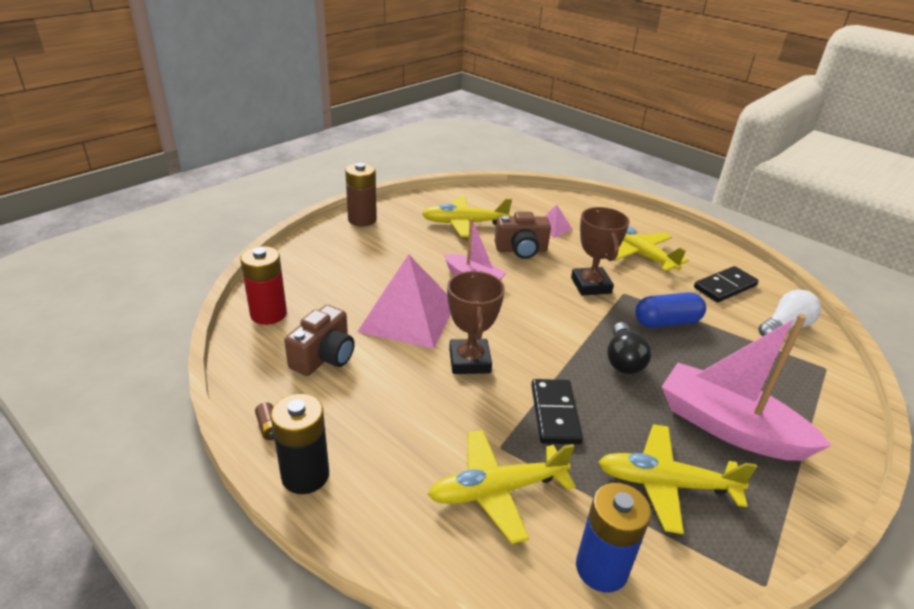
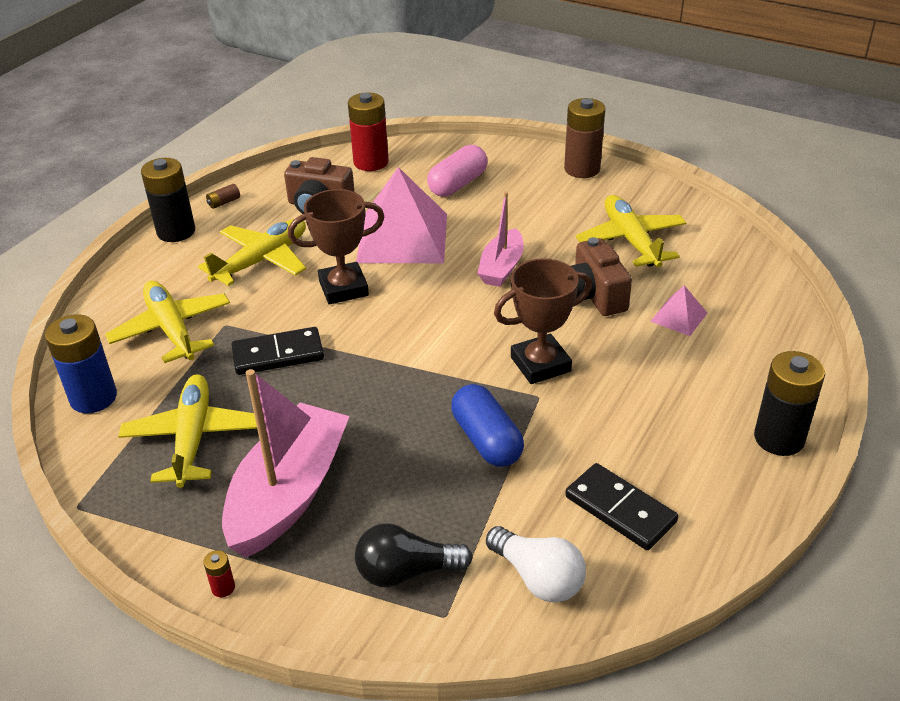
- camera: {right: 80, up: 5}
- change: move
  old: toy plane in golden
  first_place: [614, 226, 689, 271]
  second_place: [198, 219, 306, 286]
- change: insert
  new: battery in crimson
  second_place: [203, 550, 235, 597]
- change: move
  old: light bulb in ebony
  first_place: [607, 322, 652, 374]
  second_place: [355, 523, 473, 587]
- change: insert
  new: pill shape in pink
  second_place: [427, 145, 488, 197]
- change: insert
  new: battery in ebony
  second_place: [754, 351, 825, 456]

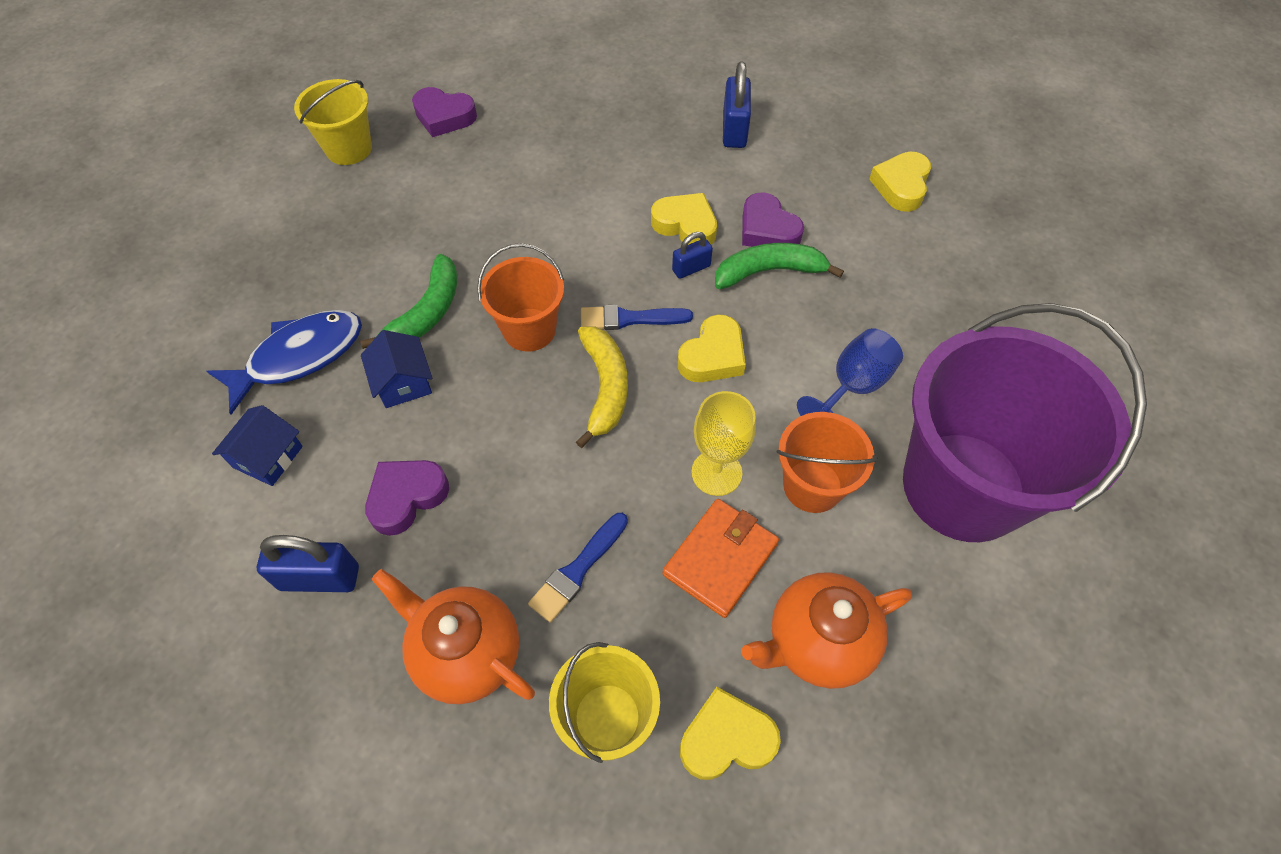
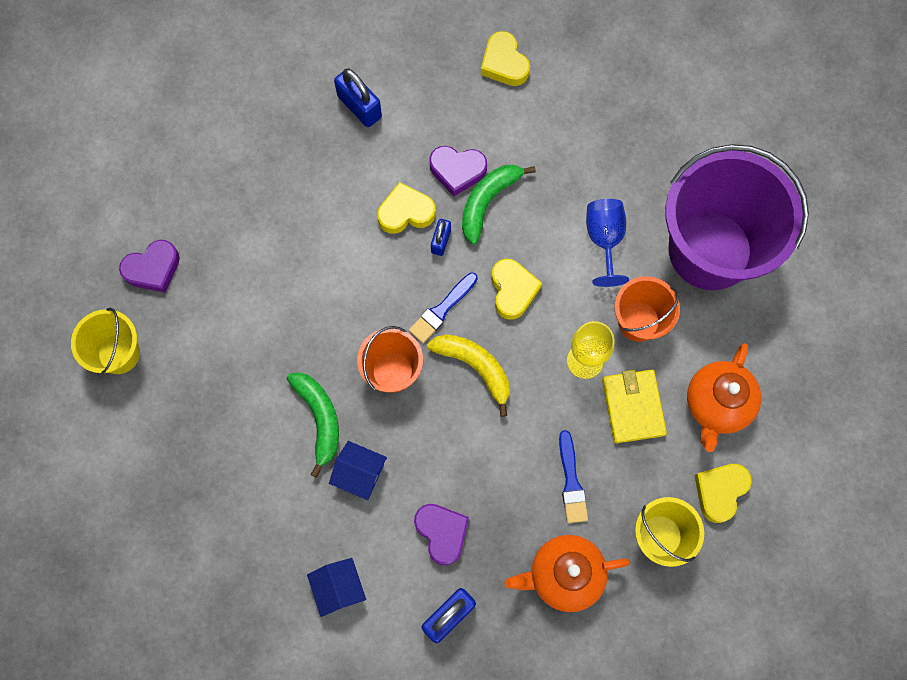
- camera: {right: -45, up: 15}
- change: rotate
  old: heart in royal purple
  first_place: [365, 460, 449, 536]
  second_place: [414, 504, 469, 565]
  degrees: 150
- change: recolor
  old: wallet in orange
  new: wallet in golden
  first_place: [662, 499, 779, 618]
  second_place: [602, 369, 667, 443]
- change: delete
  old: toy fish in cobalt
  first_place: [207, 310, 362, 415]

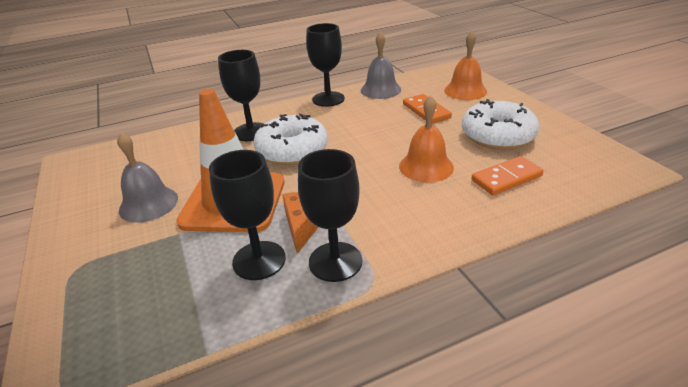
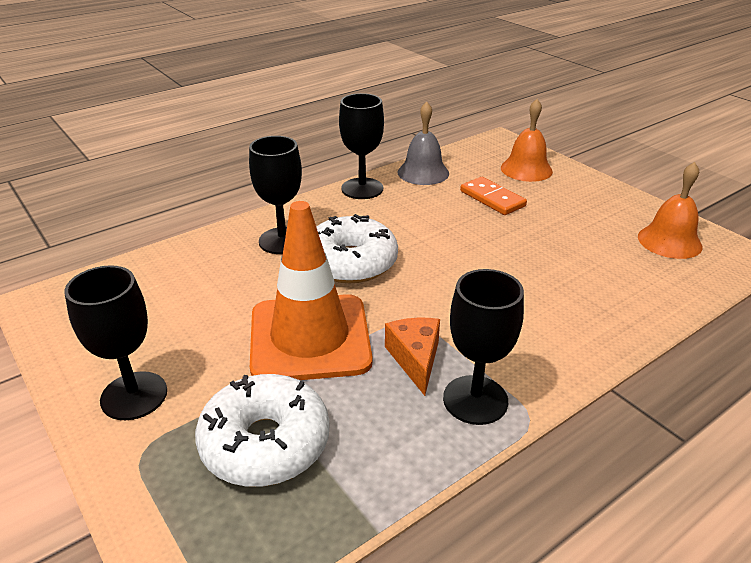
- camera: {right: -15, up: 0}
- change: move
  old: chalice in ebony
  first_place: [209, 150, 286, 280]
  second_place: [65, 265, 167, 420]
- change: move
  old: donut in white
  first_place: [462, 99, 539, 150]
  second_place: [195, 374, 330, 487]
- change: move
  old: hand bell in orange
  first_place: [399, 95, 454, 182]
  second_place: [638, 162, 702, 259]
- change: delete
  old: hand bell in grey
  first_place: [117, 132, 178, 223]
- change: delete
  old: domino in orange
  first_place: [471, 156, 544, 195]

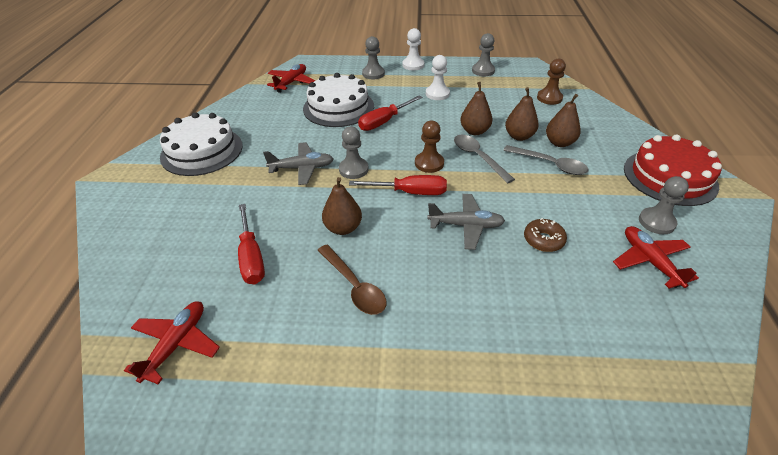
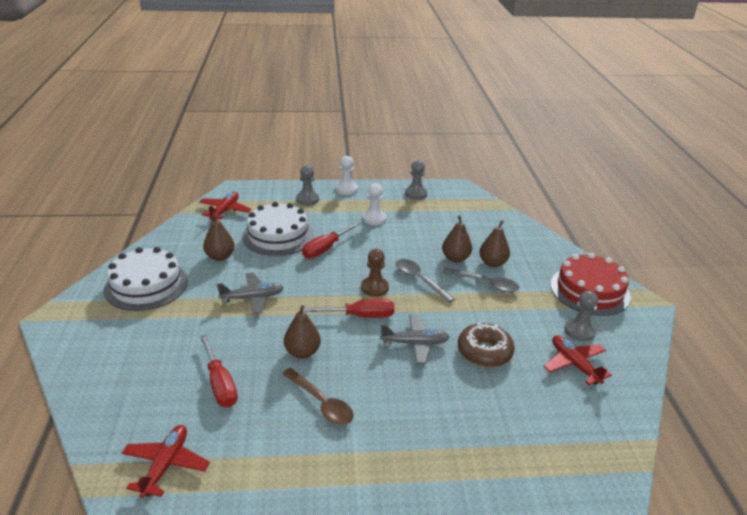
- camera: {right: -10, up: -10}
- change: move
  old: toy pear in russet
  first_place: [460, 82, 492, 135]
  second_place: [203, 212, 235, 261]
- change: resize
  old: donut in russet
  first_place: [524, 218, 567, 252]
  second_place: [458, 322, 515, 367]
  factor: 1.53
- change: delete
  old: pawn in grey
  first_place: [339, 126, 369, 179]
- change: delete
  old: pawn in russet
  first_place: [537, 58, 566, 105]

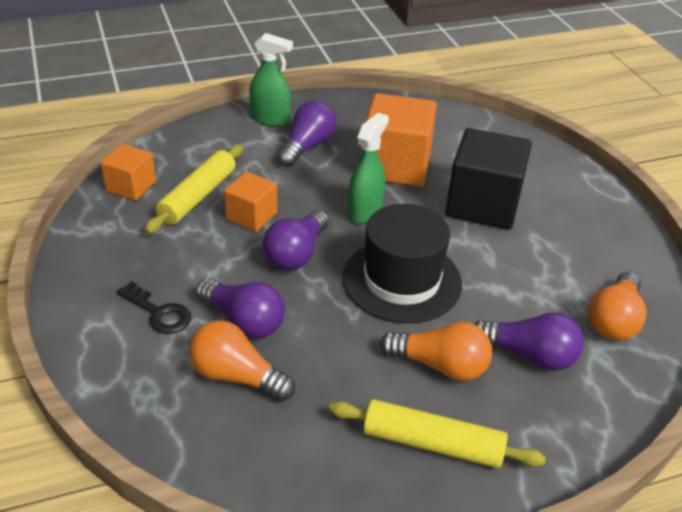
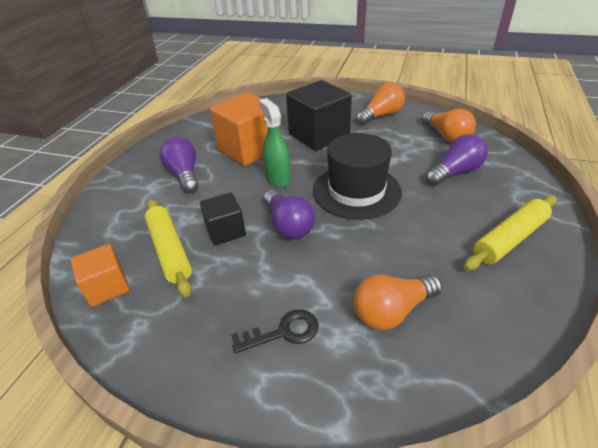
- camera: {right: -50, up: 0}
- change: recolor
  old: cube in orange
  new: cube in ebony
  first_place: [224, 172, 278, 232]
  second_place: [200, 192, 246, 245]
- change: move
  old: light bulb in orange
  first_place: [380, 322, 492, 381]
  second_place: [356, 83, 405, 125]
- change: delete
  old: light bulb in royal purple
  first_place: [196, 279, 285, 338]
- change: delete
  old: spray cleaner in emerald
  first_place: [249, 33, 293, 127]

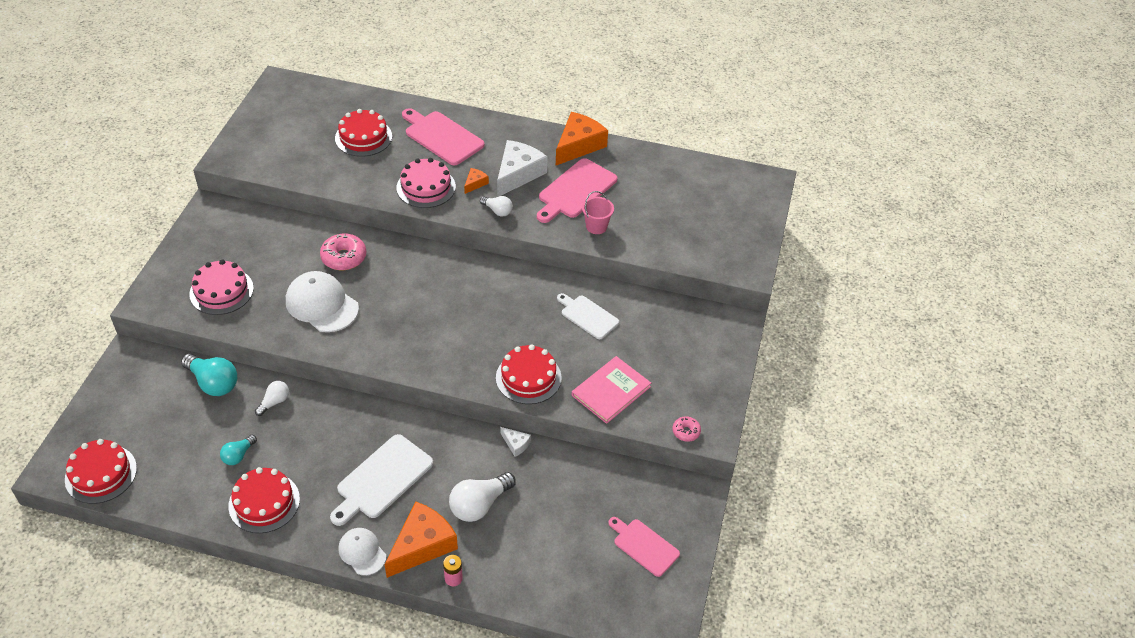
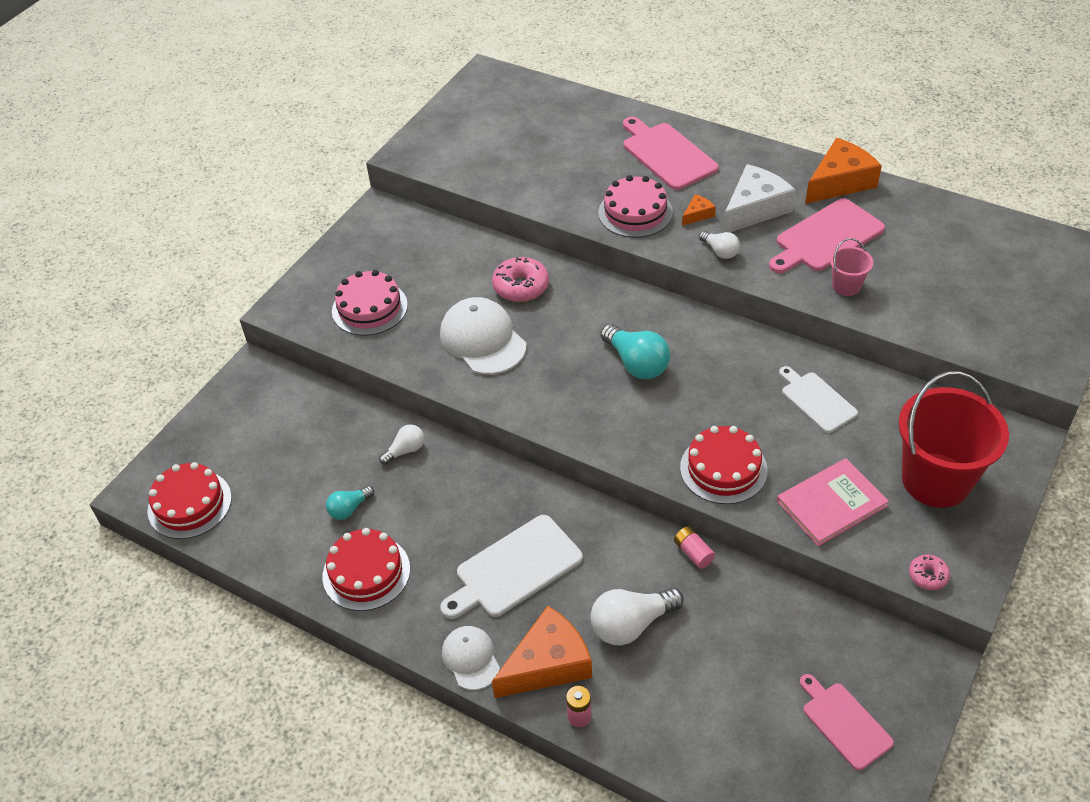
- camera: {right: 20, up: 0}
- change: move
  old: light bulb in teal
  first_place: [181, 353, 237, 396]
  second_place: [601, 324, 670, 379]
- change: replace
  old: cheese wedge in white
  new: battery in pink
  first_place: [500, 427, 531, 457]
  second_place: [674, 526, 715, 569]
- change: insert
  new: sand bucket in crimson
  second_place: [898, 371, 1009, 508]
- change: delete
  old: cake in crimson
  first_place: [335, 109, 392, 157]

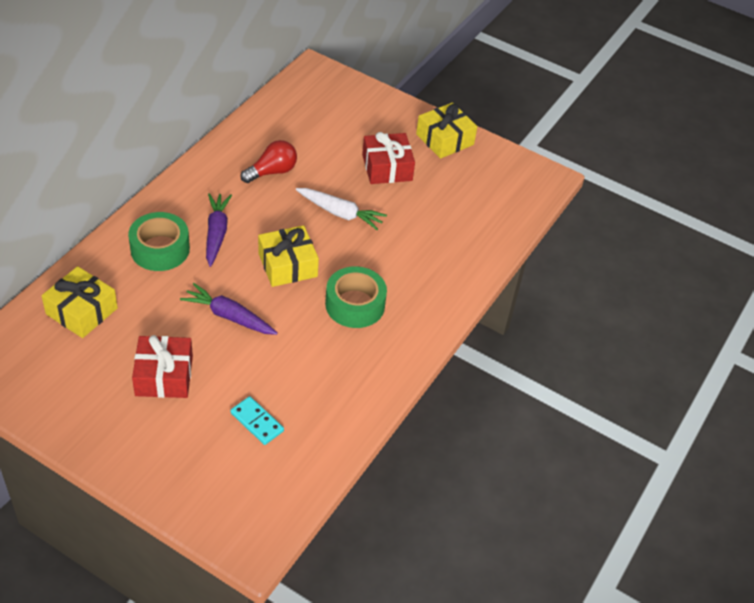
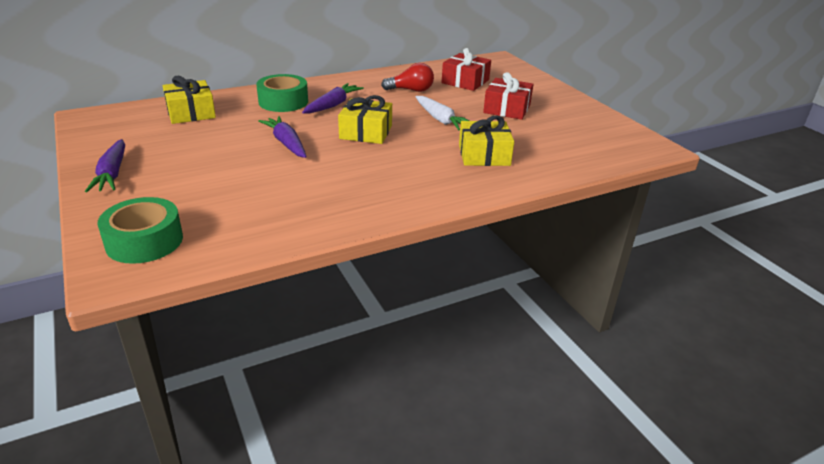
- camera: {right: 35, up: -15}
- change: insert
  new: toy carrot in royal purple
  second_place: [85, 139, 125, 192]
- change: move
  old: tape in emerald
  first_place: [325, 266, 387, 328]
  second_place: [97, 197, 183, 264]
- change: move
  old: present in crimson
  first_place: [132, 335, 193, 398]
  second_place: [442, 48, 491, 91]
- change: move
  old: present in golden
  first_place: [416, 103, 477, 159]
  second_place: [459, 115, 514, 166]
- change: delete
  old: domino in teal
  first_place: [230, 396, 284, 445]

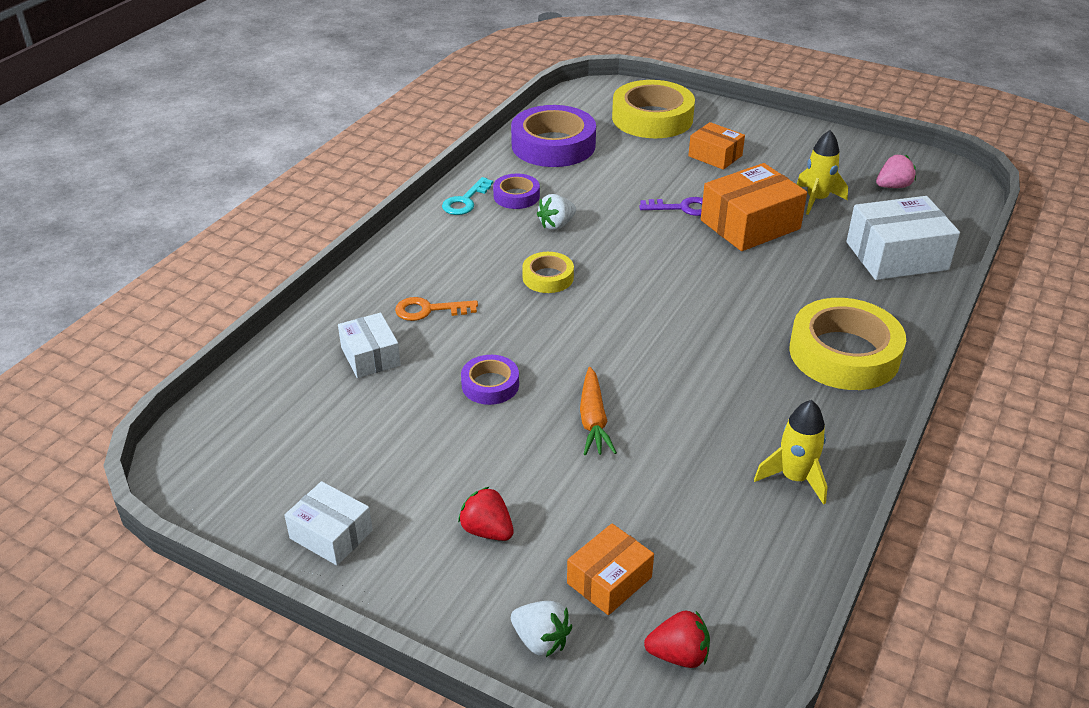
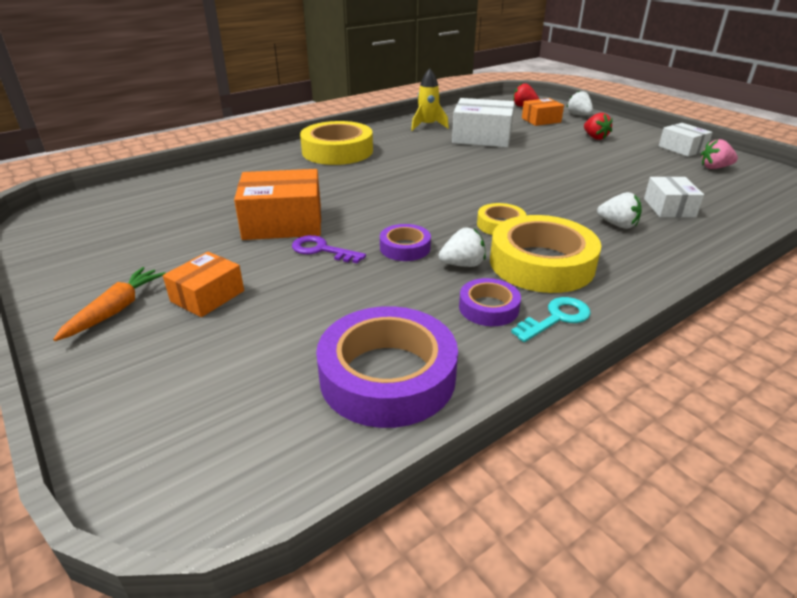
- camera: {right: -155, up: -5}
- change: move
  old: toy carrot in orange
  first_place: [580, 367, 617, 455]
  second_place: [53, 267, 166, 341]
- change: rotate
  old: box in orange
  first_place: [688, 122, 745, 170]
  second_place: [163, 252, 244, 317]
  degrees: 60
- change: move
  old: tape in royal purple
  first_place: [461, 355, 519, 405]
  second_place: [380, 224, 431, 261]
- change: move
  old: box in white
  first_place: [846, 196, 960, 280]
  second_place: [452, 98, 515, 148]
- change: move
  old: tape in golden
  first_place: [612, 80, 695, 138]
  second_place: [490, 215, 601, 293]
- change: replace
  old: key in orange
  new: strawberry in white
  first_place: [395, 297, 478, 321]
  second_place: [597, 192, 642, 229]
- change: move
  old: strawberry in pink
  first_place: [876, 155, 916, 188]
  second_place: [701, 139, 738, 169]
- change: delete
  old: toy rocket in golden
  first_place: [797, 130, 848, 215]

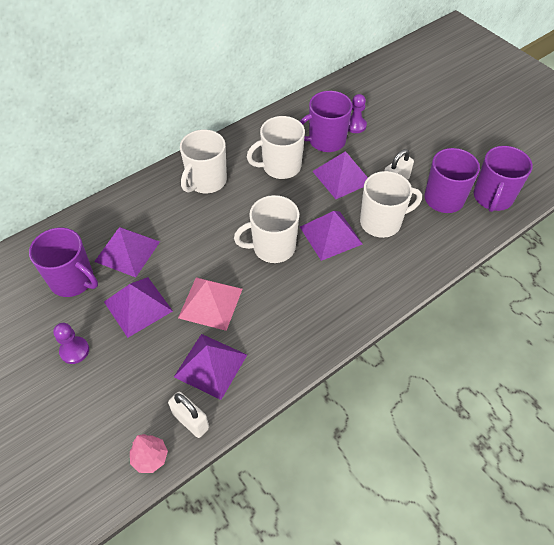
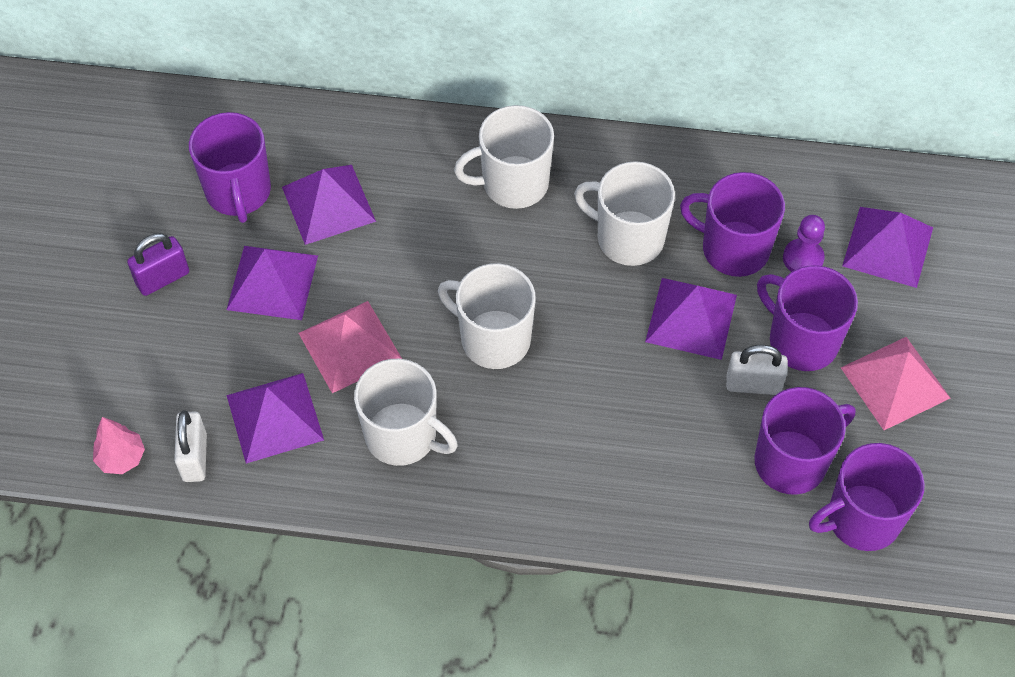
- camera: {right: 45, up: 5}
- change: replace
  old: pawn in royal purple
  new: small lock in royal purple
  first_place: [53, 323, 89, 364]
  second_place: [127, 233, 189, 296]
- change: move
  old: coffee mug in white
  first_place: [360, 171, 422, 238]
  second_place: [354, 359, 458, 466]
- change: insert
  new: coffee mug in royal purple
  second_place: [757, 265, 858, 371]
- change: insert
  new: pyramid in pink
  second_place: [841, 337, 950, 430]
- change: move
  old: pyramid in royal purple
  first_place: [300, 211, 362, 261]
  second_place: [842, 207, 933, 288]

